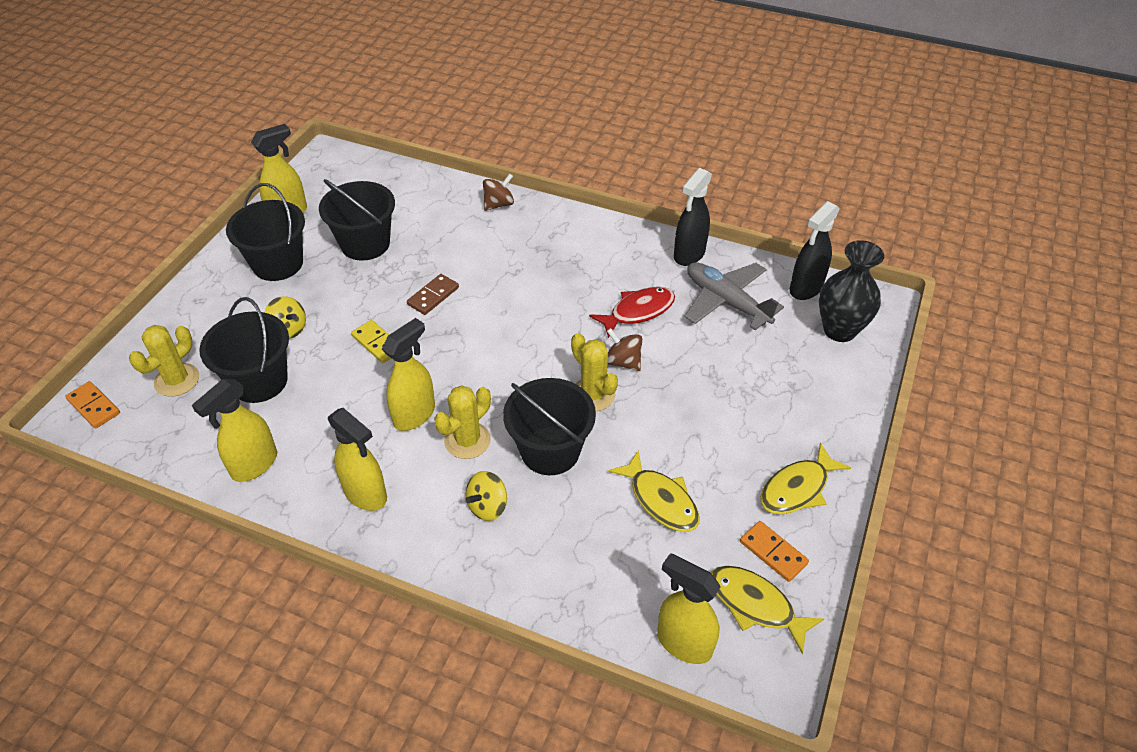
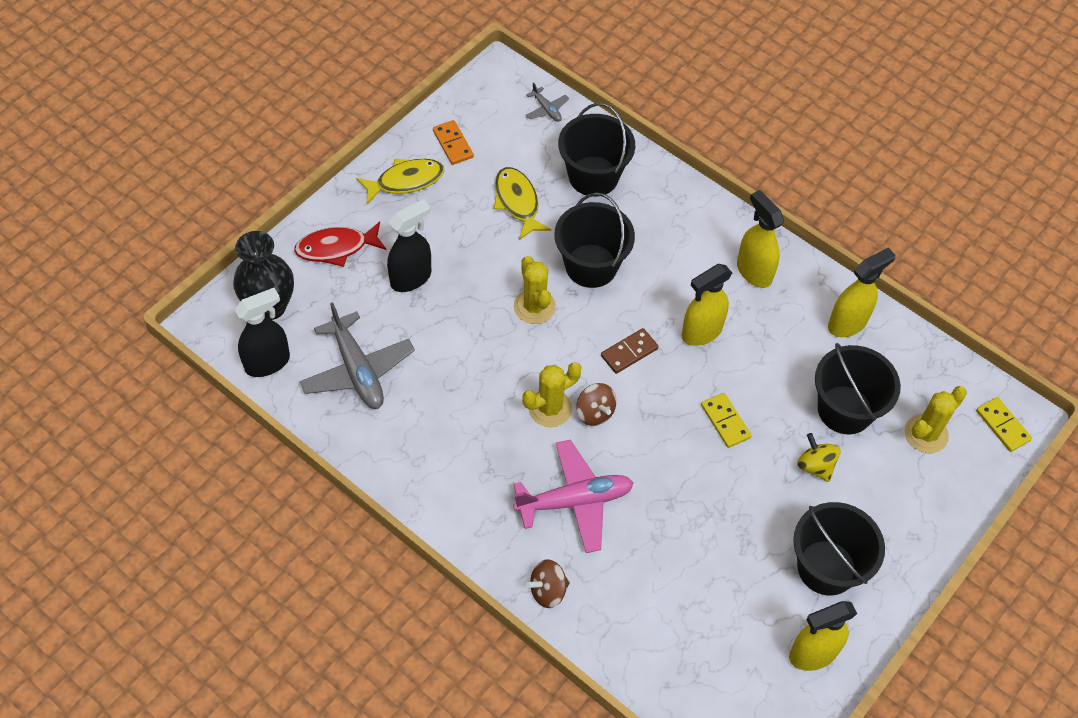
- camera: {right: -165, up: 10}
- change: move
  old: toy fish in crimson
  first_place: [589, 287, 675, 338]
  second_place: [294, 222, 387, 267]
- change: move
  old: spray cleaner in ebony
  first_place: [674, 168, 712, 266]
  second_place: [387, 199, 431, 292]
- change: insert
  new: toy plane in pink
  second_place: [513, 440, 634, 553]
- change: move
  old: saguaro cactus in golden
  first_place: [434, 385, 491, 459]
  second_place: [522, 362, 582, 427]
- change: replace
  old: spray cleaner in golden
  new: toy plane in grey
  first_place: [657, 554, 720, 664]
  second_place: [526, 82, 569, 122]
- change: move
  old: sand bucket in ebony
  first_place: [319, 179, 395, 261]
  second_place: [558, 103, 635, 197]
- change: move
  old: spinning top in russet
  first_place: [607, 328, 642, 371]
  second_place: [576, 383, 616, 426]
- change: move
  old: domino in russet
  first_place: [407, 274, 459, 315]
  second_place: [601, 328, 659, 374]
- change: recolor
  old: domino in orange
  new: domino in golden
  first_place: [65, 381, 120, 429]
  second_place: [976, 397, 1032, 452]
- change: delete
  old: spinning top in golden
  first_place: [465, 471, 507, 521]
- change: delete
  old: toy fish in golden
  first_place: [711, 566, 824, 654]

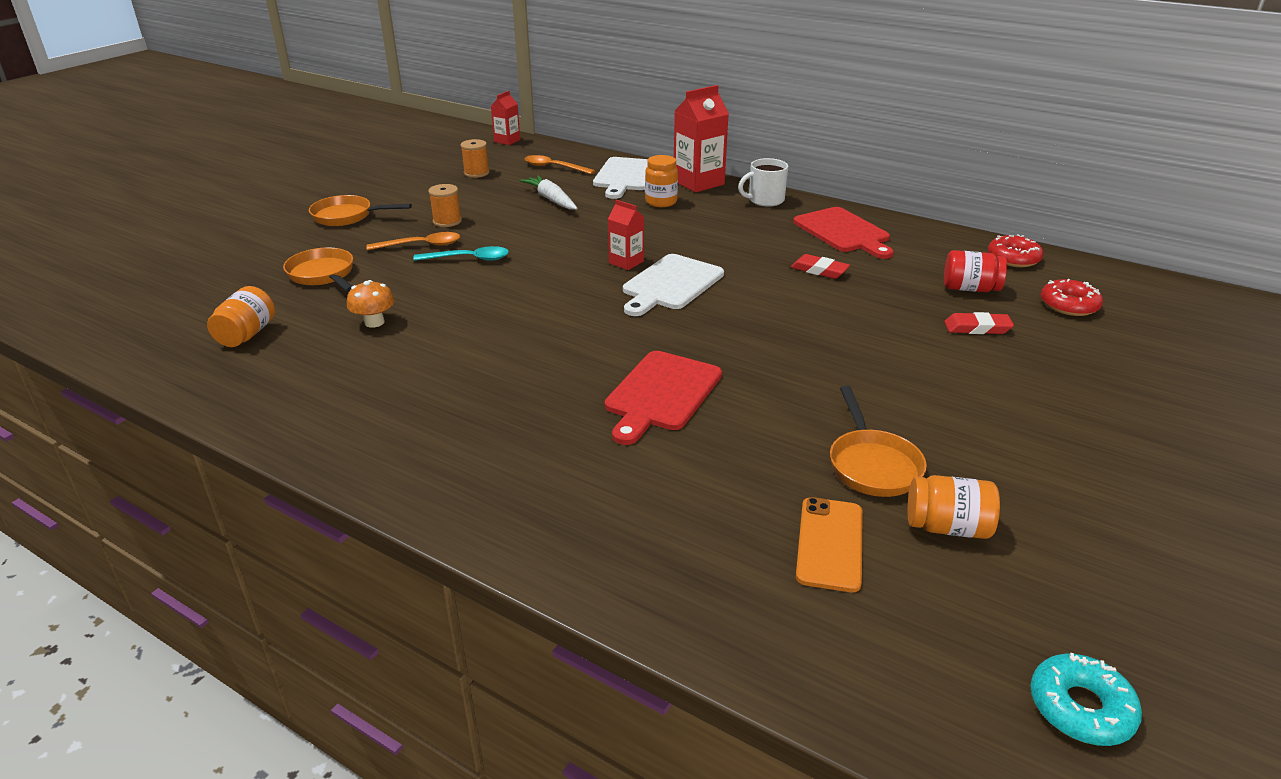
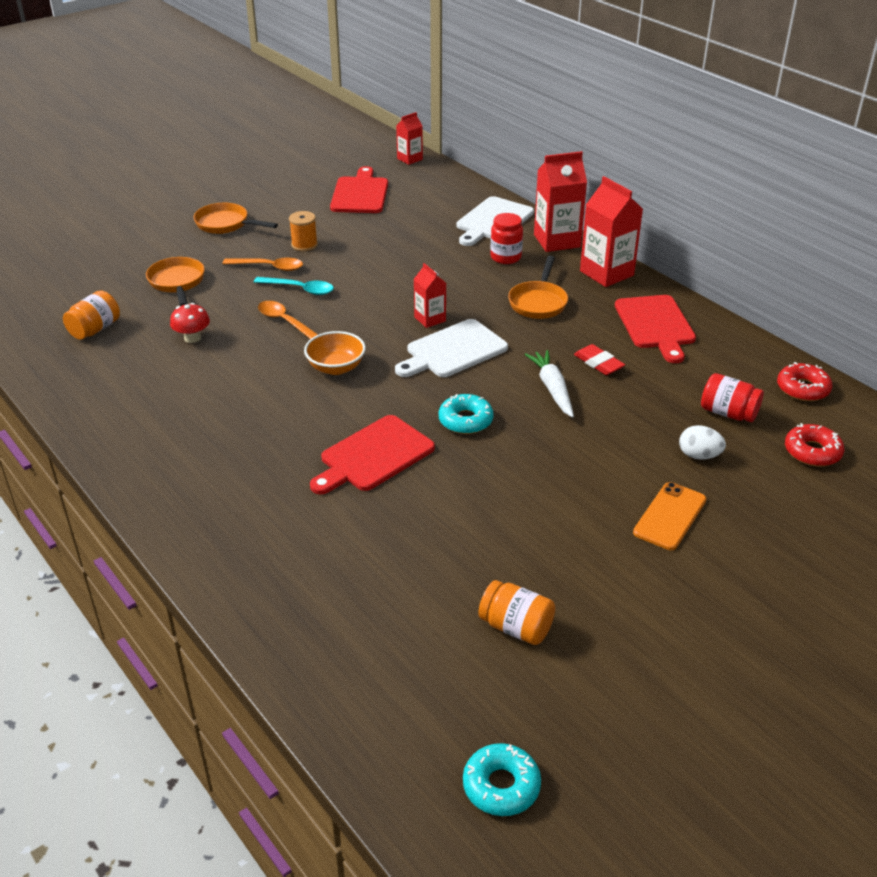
- camera: {right: 20, up: 5}
- change: recolor
  old: fungus in orange
  new: fungus in crimson
  first_place: [347, 280, 395, 328]
  second_place: [170, 303, 210, 343]
- change: move
  old: spoon in orange
  first_place: [525, 155, 595, 174]
  second_place: [258, 301, 318, 339]
- change: insert
  new: serving bowl in orange
  second_place: [304, 331, 366, 375]
- change: replace
  old: spool in orange
  new: cutting board in crimson
  first_place: [460, 139, 489, 178]
  second_place: [330, 166, 388, 213]
- change: insert
  new: donut in teal
  second_place: [439, 394, 494, 434]
- change: recolor
  old: jar in orange
  new: jar in crimson
  first_place: [645, 155, 678, 207]
  second_place: [491, 213, 523, 264]
- change: move
  old: skillet in orange
  first_place: [830, 386, 927, 497]
  second_place: [508, 256, 568, 319]
- change: move
  old: toy carrot in white
  first_place: [520, 176, 578, 210]
  second_place: [525, 350, 574, 418]
- change: replace
  old: coffee mug in white
  new: carton in crimson
  first_place: [738, 158, 788, 207]
  second_place: [580, 176, 643, 287]
- change: move
  old: smartphone in orange
  first_place: [796, 497, 863, 592]
  second_place: [633, 482, 707, 550]
- change: replace
  old: eraser in crimson
  new: toy egg in white
  first_place: [944, 312, 1014, 334]
  second_place: [679, 425, 726, 460]

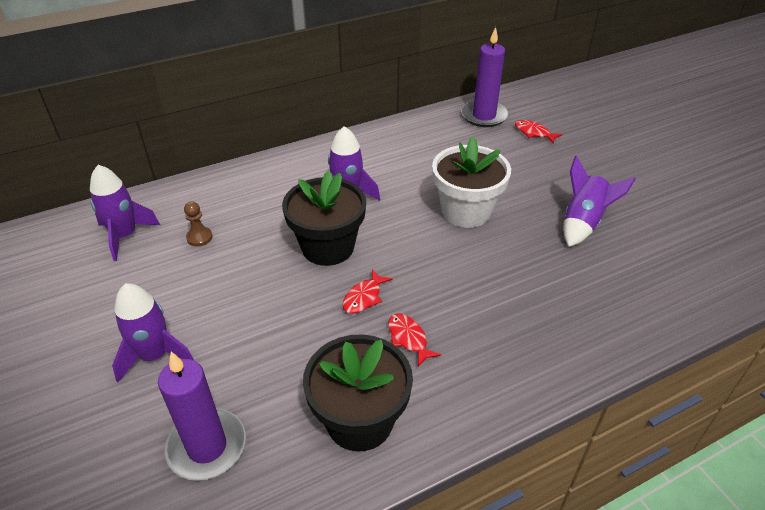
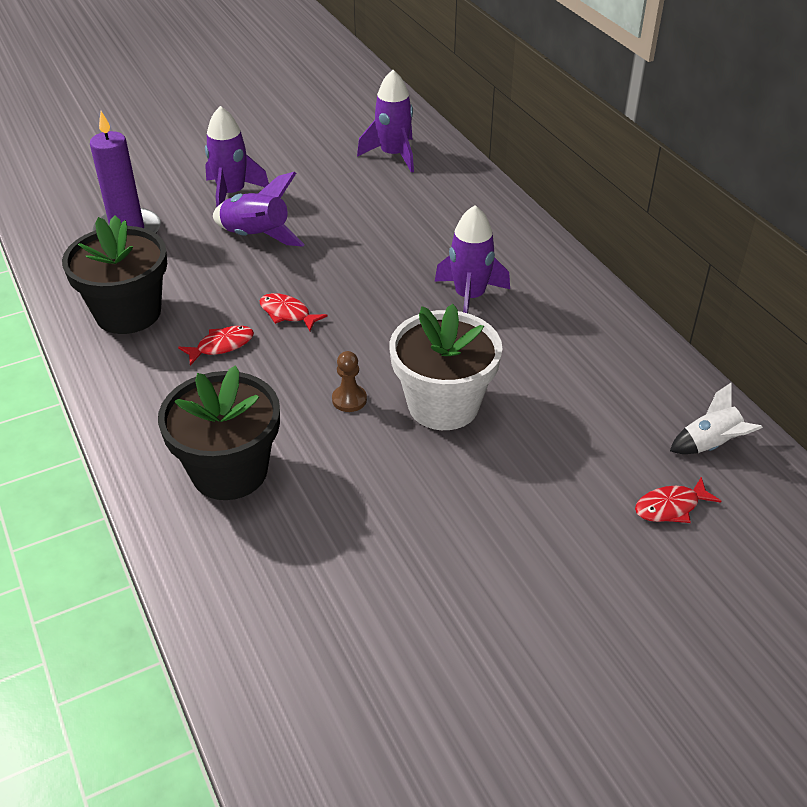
- camera: {right: 90, up: 0}
- change: move
  old: plant pot in ebony
  first_place: [282, 170, 366, 266]
  second_place: [158, 365, 280, 500]
- change: move
  old: toy rocket in royal purple
  first_place: [564, 155, 636, 247]
  second_place: [213, 172, 305, 247]
- change: move
  old: pawn in russet
  first_place: [184, 201, 213, 246]
  second_place: [332, 351, 367, 412]
- change: rotate
  old: toy fish in crimson
  first_place: [515, 120, 562, 144]
  second_place: [635, 477, 721, 523]
  degrees: -150
- change: replace
  old: candle in royal purple
  new: toy rocket in white
  first_place: [461, 27, 508, 127]
  second_place: [670, 383, 763, 454]

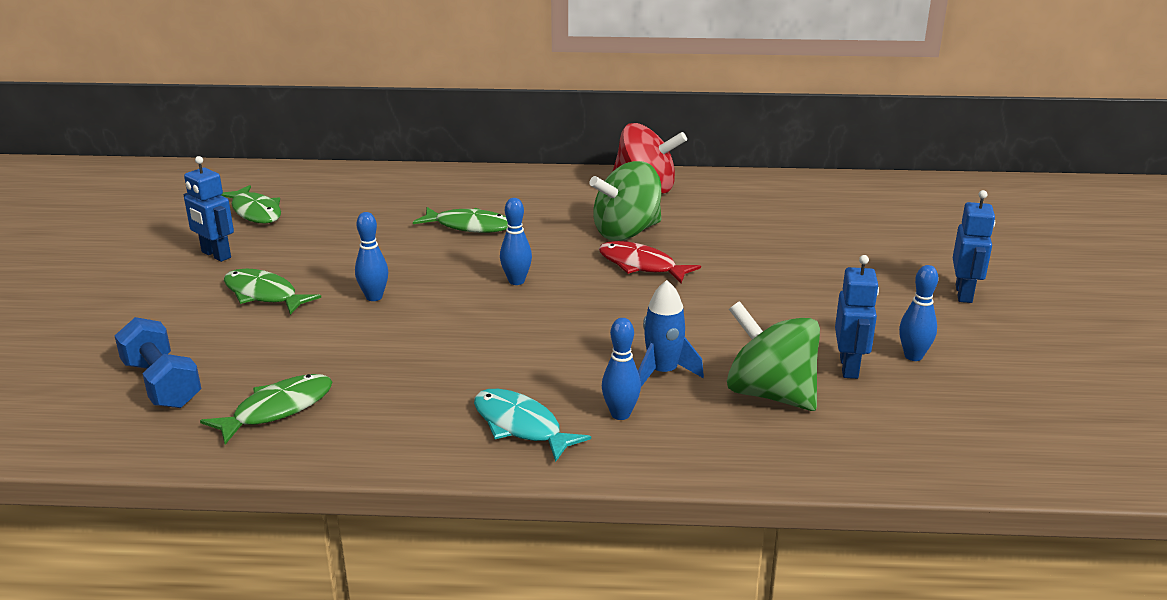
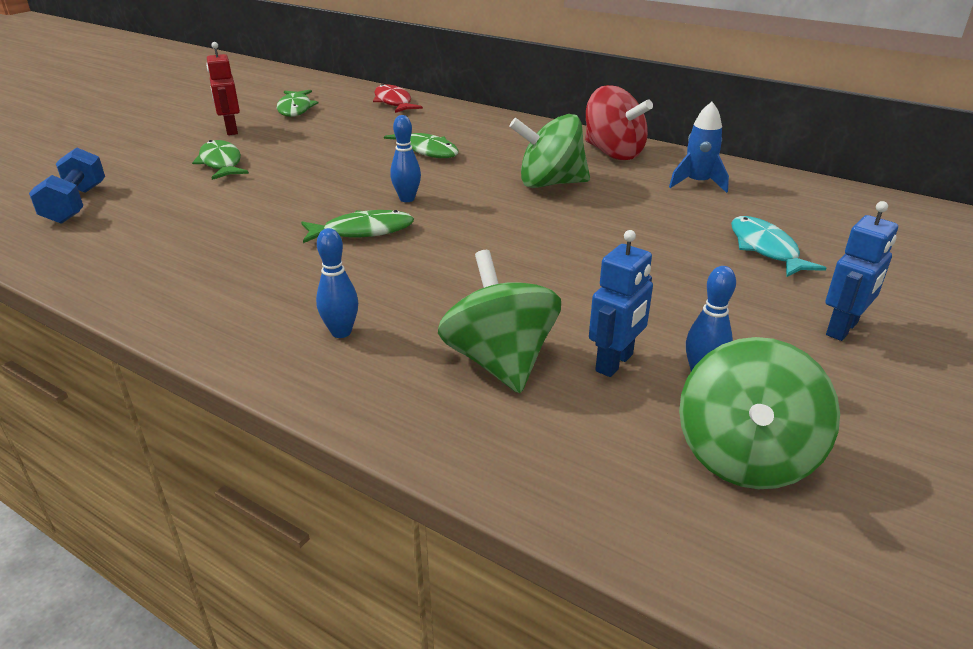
- camera: {right: 30, up: 5}
- change: recolor
  old: robot in cobalt
  new: robot in crimson
  first_place: [184, 156, 234, 262]
  second_place: [206, 42, 240, 135]
- change: move
  old: toy fish in emerald
  first_place: [200, 374, 332, 444]
  second_place: [301, 210, 414, 243]
- change: move
  old: toy fish in crimson
  first_place: [599, 241, 701, 283]
  second_place: [373, 84, 423, 113]
- change: move
  old: toy rocket in cobalt
  first_place: [638, 280, 704, 387]
  second_place: [669, 102, 729, 193]
- change: insert
  new: spinning top in emerald
  second_place: [679, 337, 840, 489]
- change: move
  old: toy fish in teal
  first_place: [474, 389, 591, 462]
  second_place: [731, 216, 826, 277]
- change: delete
  old: tenpin in cobalt
  first_place: [355, 212, 388, 301]

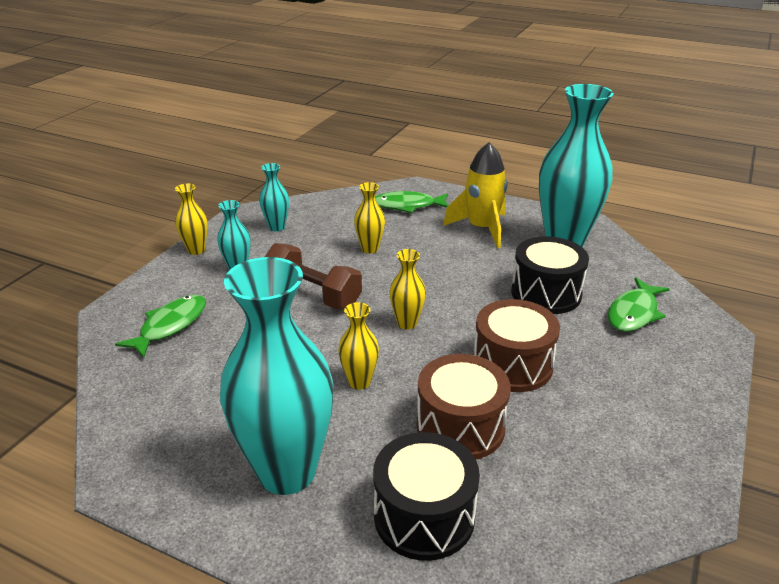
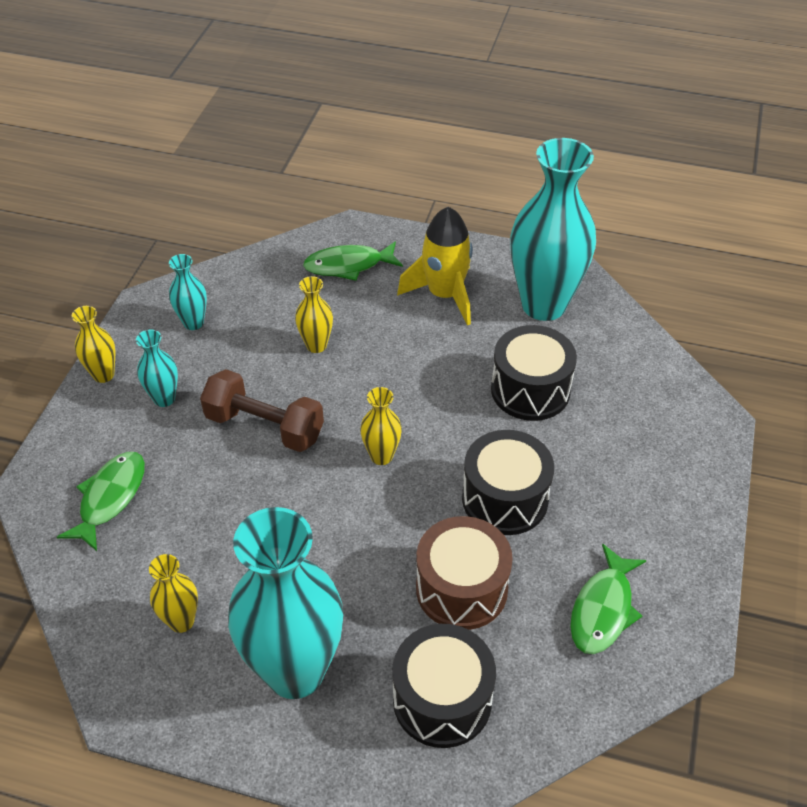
- camera: {right: -10, up: 15}
- change: move
  old: flower vase in golden
  first_place: [338, 302, 379, 390]
  second_place: [149, 554, 198, 633]
- change: recolor
  old: toy drum in russet
  new: toy drum in ebony
  first_place: [474, 299, 560, 392]
  second_place: [462, 430, 554, 535]
- change: move
  old: toy fish in emerald
  first_place: [608, 277, 669, 332]
  second_place: [570, 544, 647, 654]

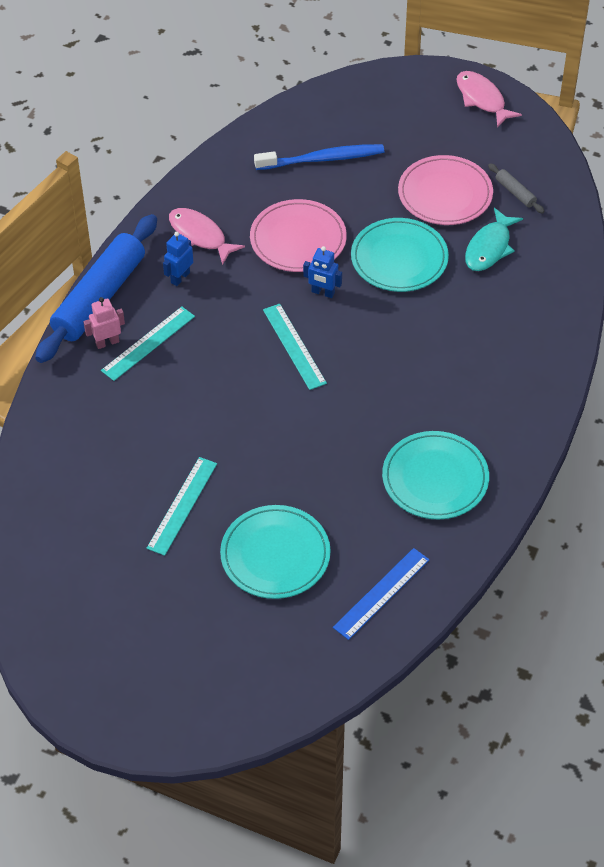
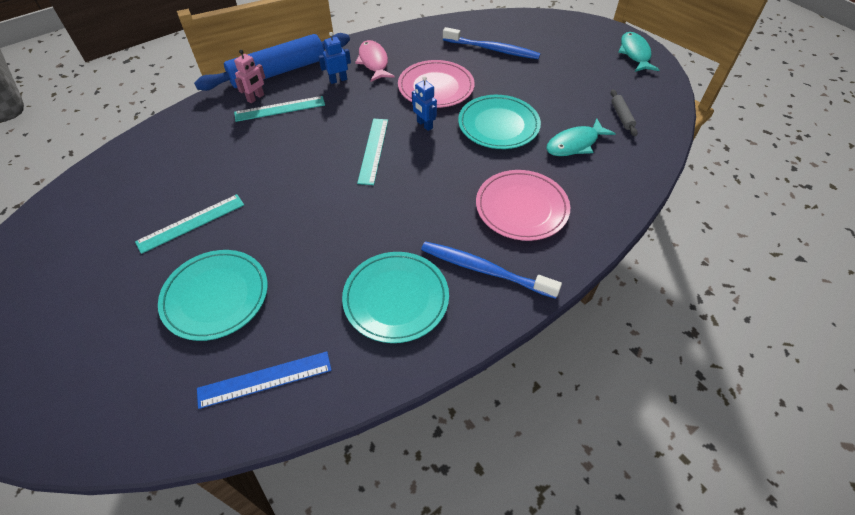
- camera: {right: 30, up: 0}
- change: rotate
  old: robot in pink
  first_place: [83, 297, 125, 349]
  second_place: [234, 50, 265, 103]
  degrees: 120
- change: insert
  new: tooth brush in cobalt
  second_place: [421, 241, 562, 299]
- change: move
  old: dinner plate in pink
  first_place: [398, 155, 493, 225]
  second_place: [476, 170, 570, 241]
- change: recolor
  old: toy fish in pink
  new: toy fish in teal
  first_place: [456, 71, 522, 128]
  second_place: [618, 32, 659, 72]

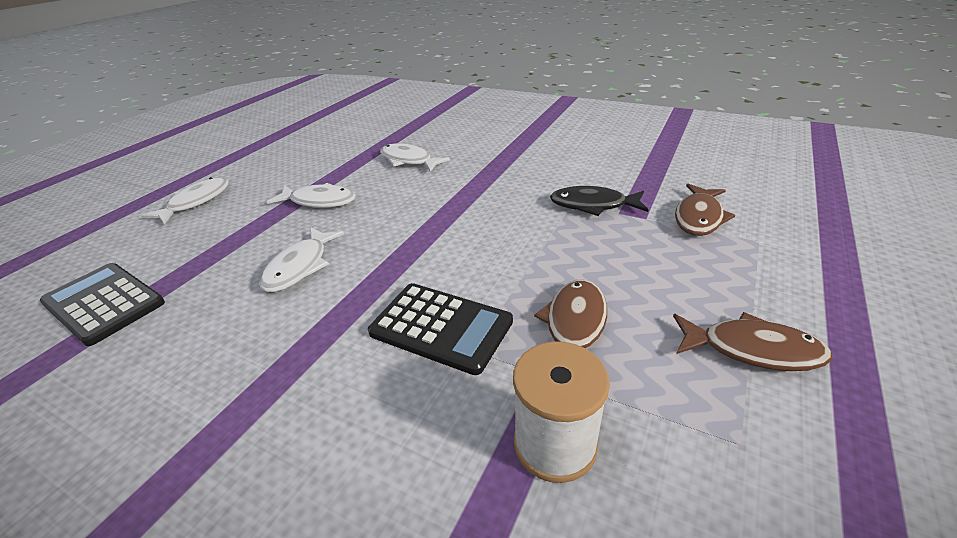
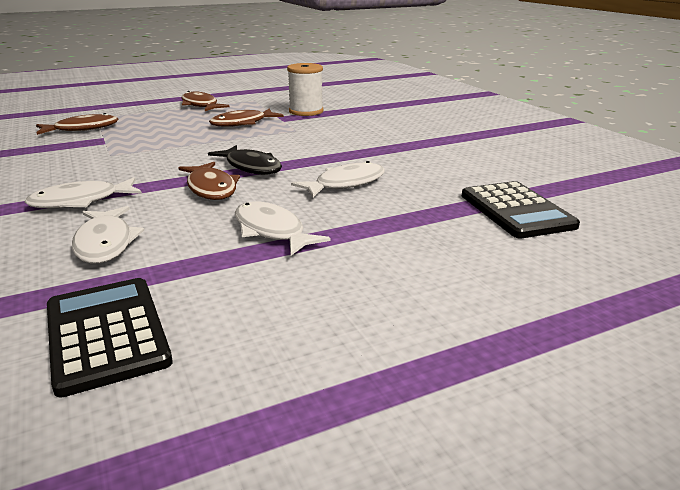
- camera: {right: -145, up: -10}
- change: move
  old: toy fish in white
  first_place: [141, 177, 229, 225]
  second_place: [24, 177, 142, 208]
- change: move
  old: calculator in ebony
  first_place: [368, 283, 513, 375]
  second_place: [47, 278, 173, 397]
- change: insert
  new: toy fish in russet
  second_place: [178, 162, 240, 200]
- change: move
  old: toy fish in ebony
  first_place: [550, 186, 648, 216]
  second_place: [208, 145, 282, 175]

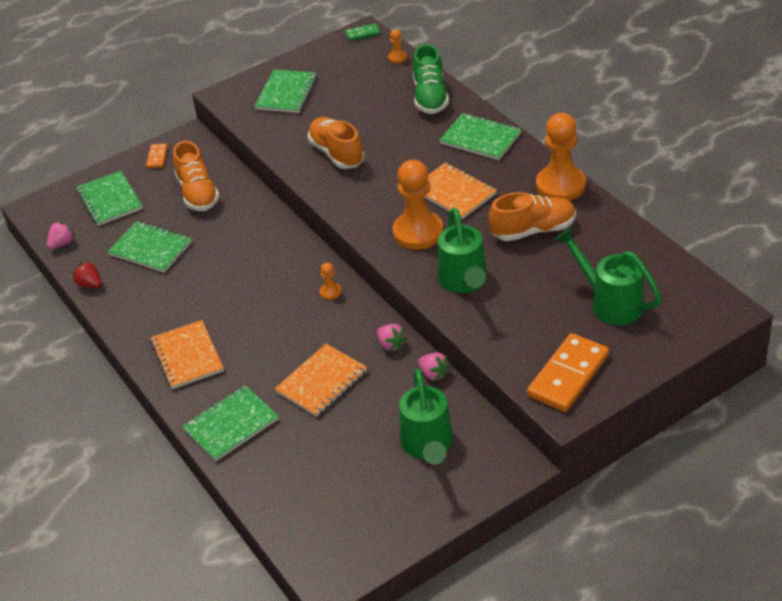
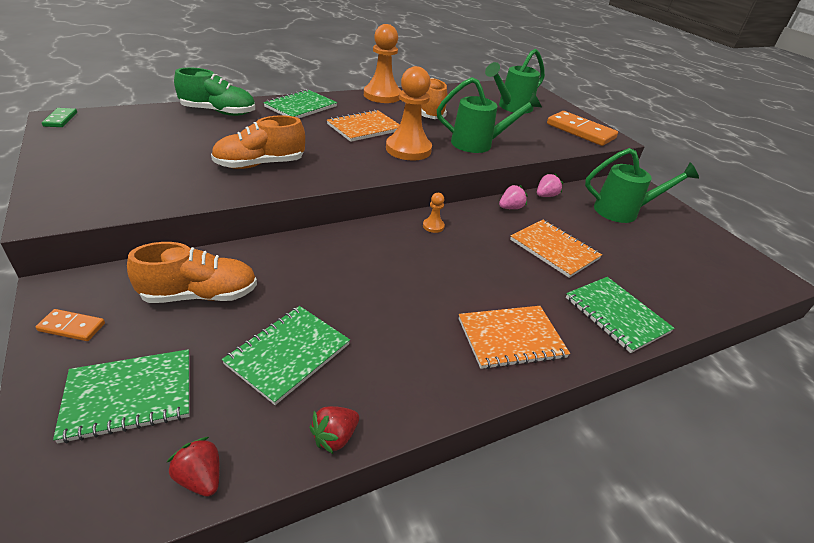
- camera: {right: -90, up: -5}
- change: recolor
  old: strawberry in pink
  new: strawberry in crimson
  first_place: [47, 222, 75, 249]
  second_place: [166, 437, 220, 497]
- change: delete
  old: notepad in emerald
  first_place: [254, 69, 317, 113]
- change: delete
  old: pawn in orange
  first_place: [388, 29, 407, 63]

